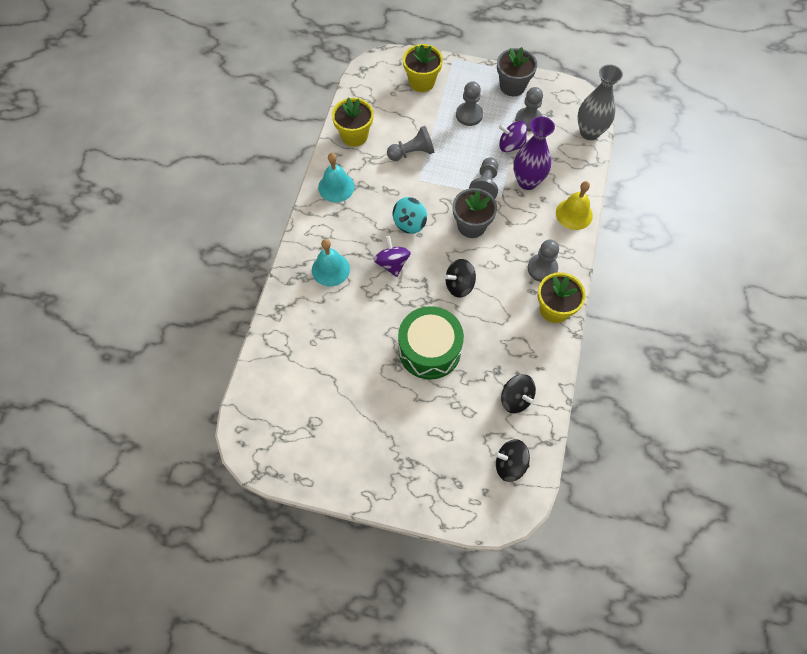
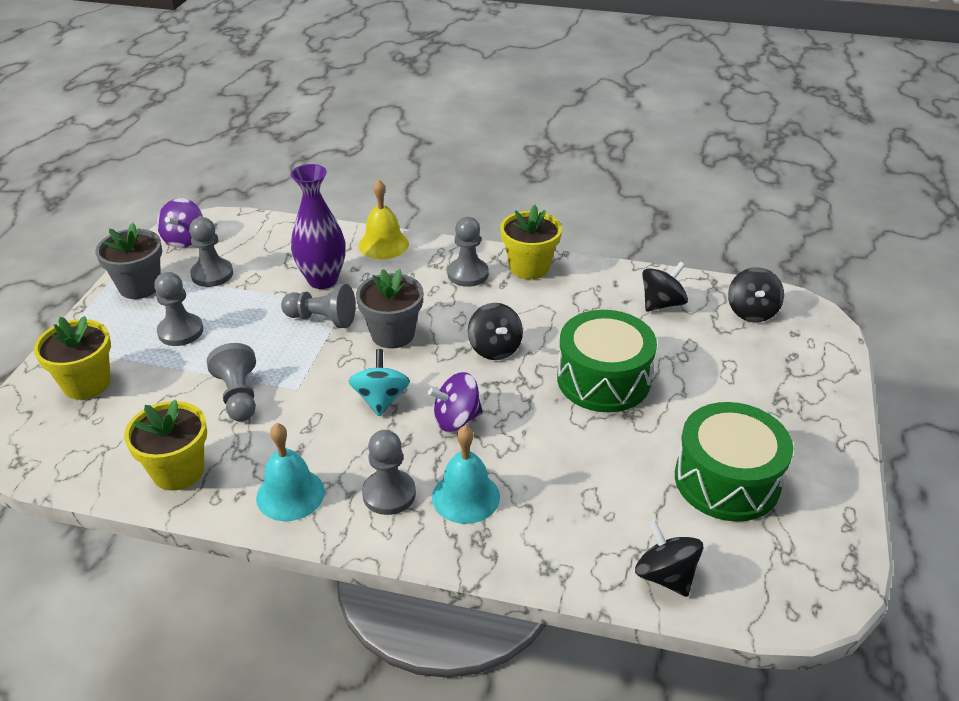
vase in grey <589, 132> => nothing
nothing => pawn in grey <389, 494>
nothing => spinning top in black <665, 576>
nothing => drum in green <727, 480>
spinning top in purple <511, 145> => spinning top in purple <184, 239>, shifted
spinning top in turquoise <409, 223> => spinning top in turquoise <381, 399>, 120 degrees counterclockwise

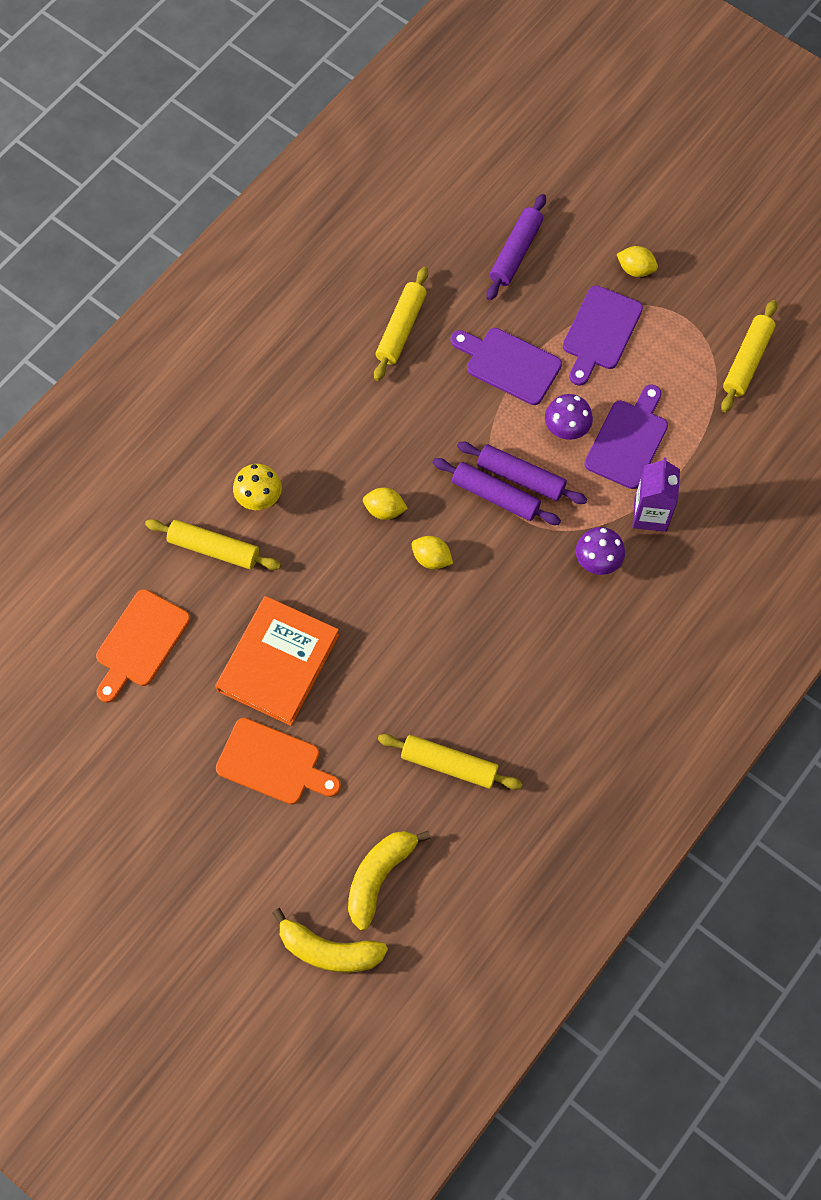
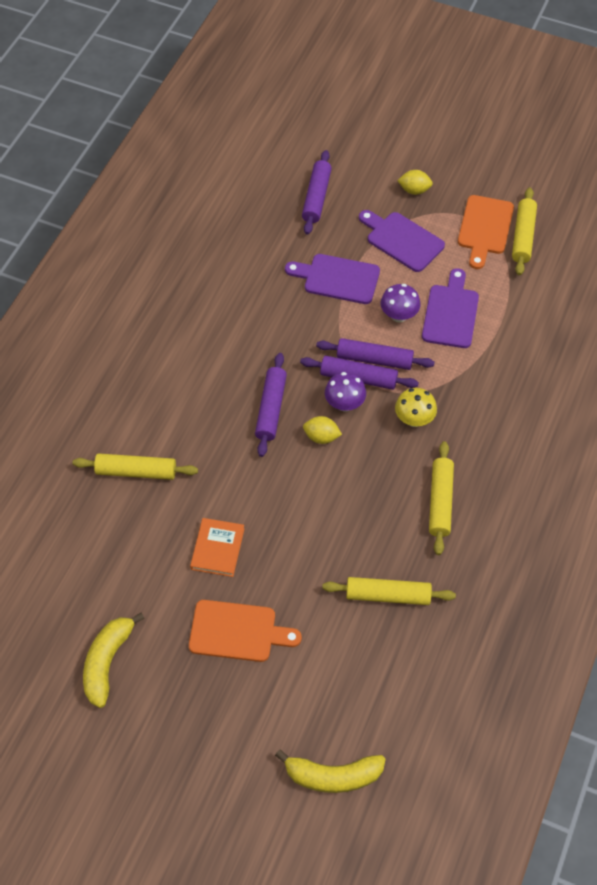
carton in purple <650, 514> => nothing
cutting board in orange <140, 643> => cutting board in orange <484, 228>, shifted
mushroom in yellow <259, 498> => mushroom in yellow <414, 419>, shifted
banana in yellow <379, 876> => banana in yellow <107, 662>, shifted
rolling pin in yellow <401, 329> => rolling pin in yellow <440, 502>, shifted
mushroom in purple <597, 561> => mushroom in purple <344, 404>, shifted
lemon in yellow <384, 510> => rolling pin in purple <271, 409>
cutting board in purple <600, 332> => cutting board in purple <402, 240>, 120 degrees clockwise
book in orange <278, 662> => book in orange <217, 549>, x0.59

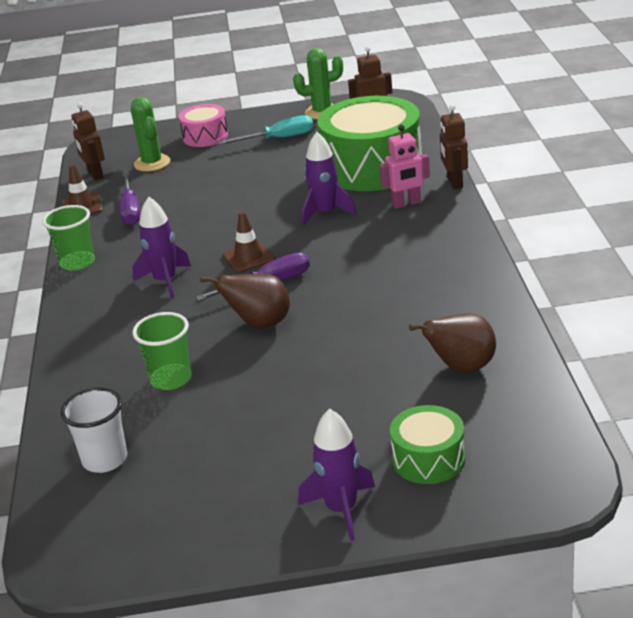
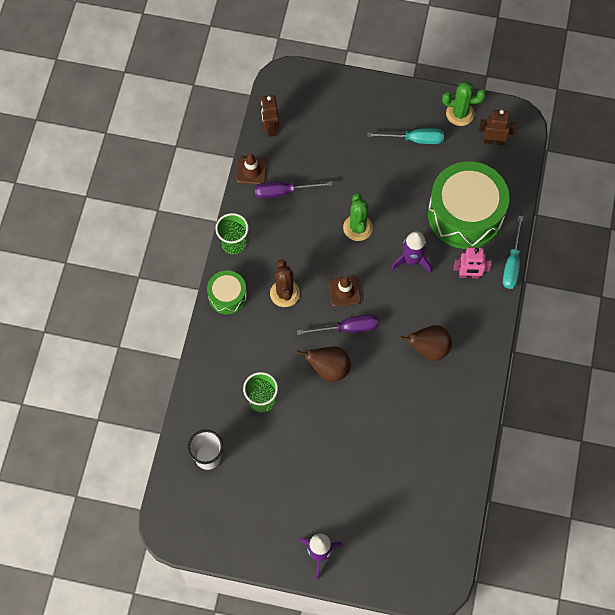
drum in pink <205, 136> => nothing
cactus in green <152, 163> => cactus in green <357, 228>, shifted
drum in green <428, 459> => drum in green <227, 296>, shifted
pear in brown <461, 368> => pear in brown <429, 349>, shifted
rocket in purple <165, 281> => cactus in brown <284, 293>
robot in brown <454, 183> => screwdriver in turquoise <512, 263>
screwdriver in purple <130, 210> => screwdriver in purple <283, 192>, 75 degrees clockwise

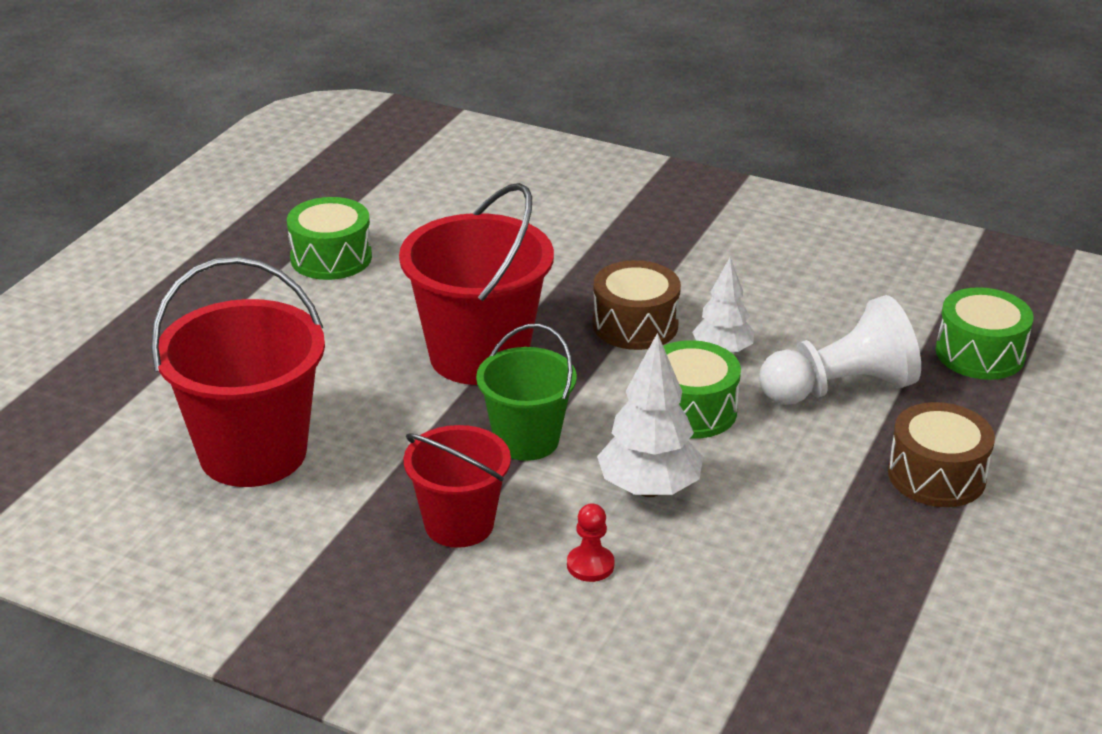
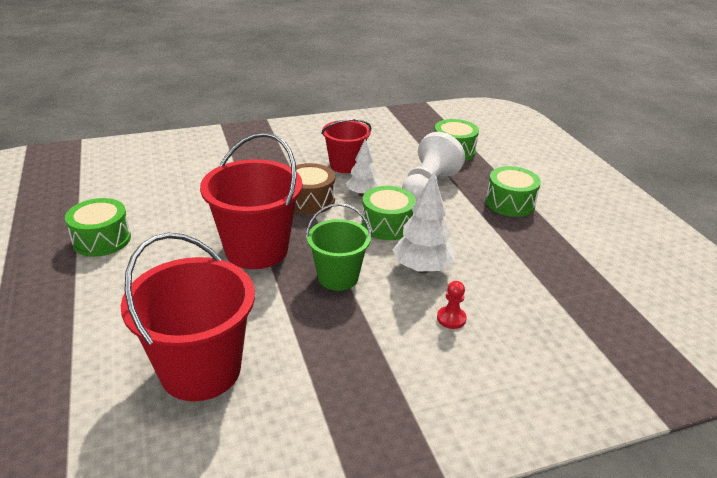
bucket in red <459, 524> => bucket in red <345, 165>, shifted
drum in brown <936, 476> => drum in green <510, 203>

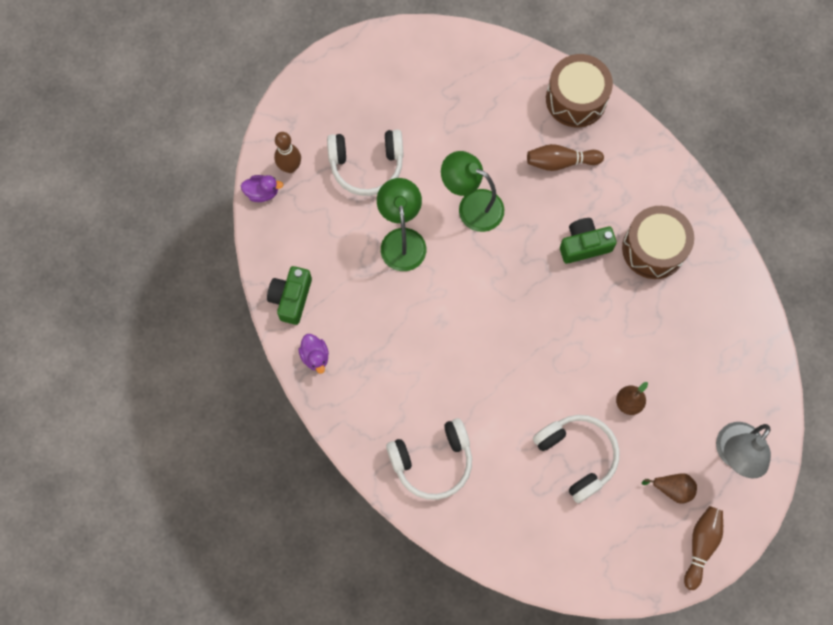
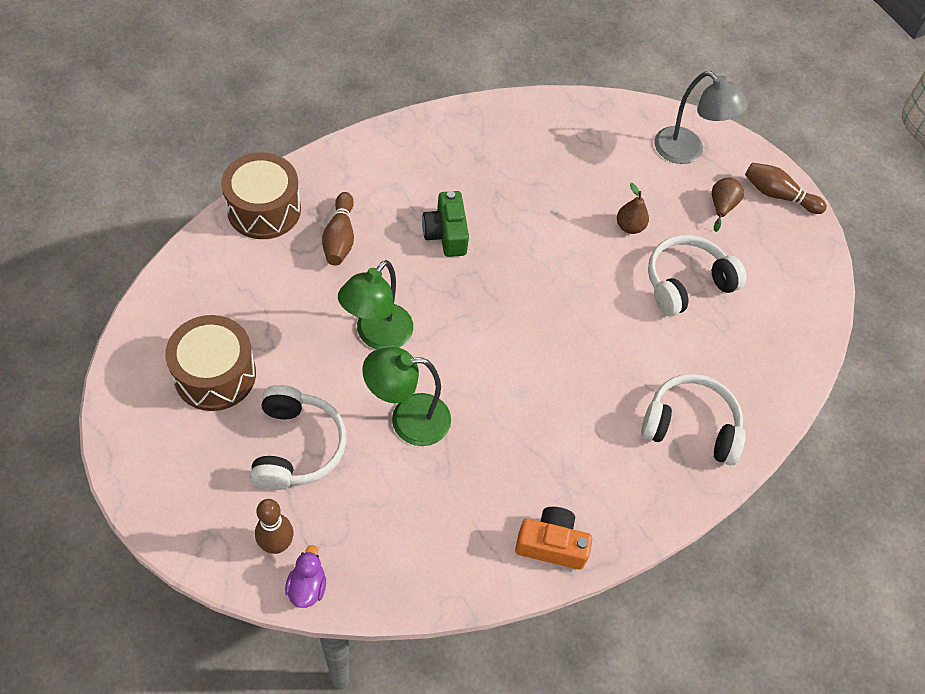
camera in green <291, 298> => nothing
drum in brown <653, 248> => drum in brown <215, 374>, shifted
duck in purple <315, 356> => camera in orange <551, 544>
headphones in white <432, 461> => headphones in white <690, 426>, 60 degrees counterclockwise

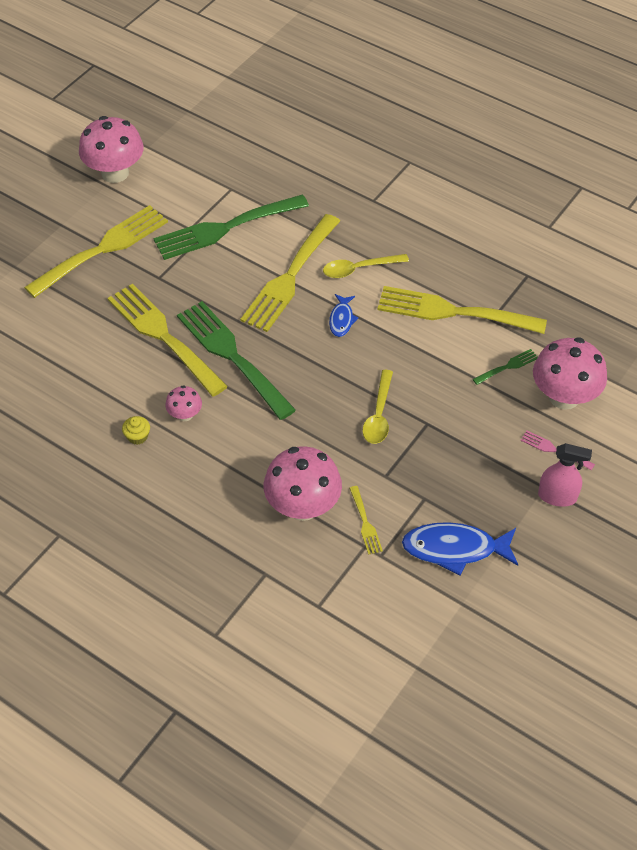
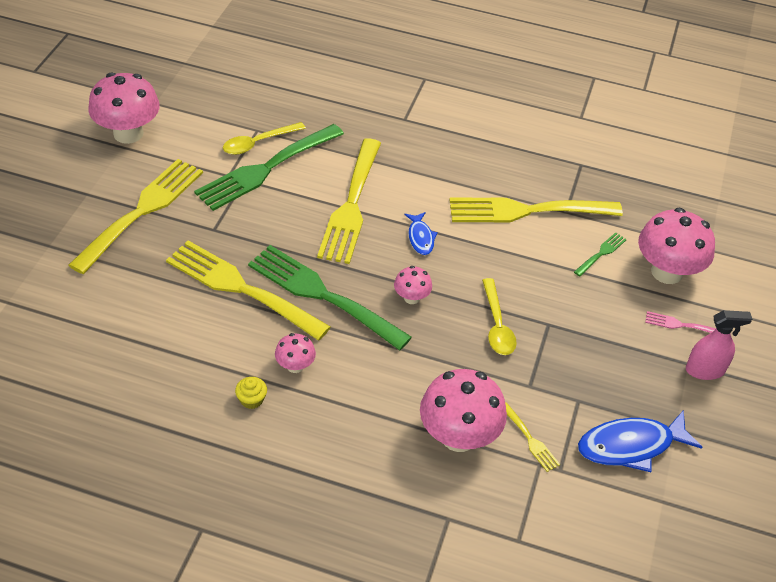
nothing => mushroom in pink <411, 298>
spoon in yellow <359, 269> => spoon in yellow <258, 143>, shifted

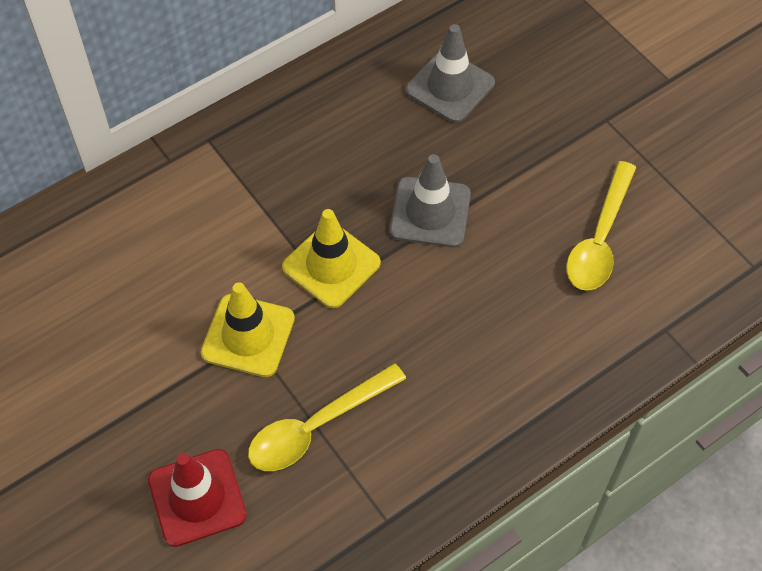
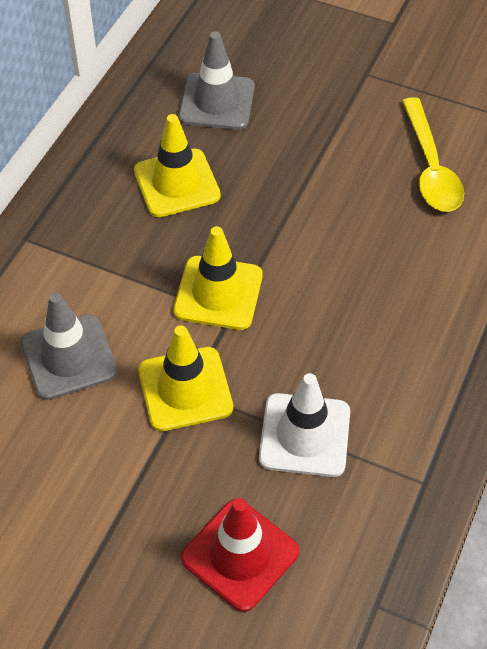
nothing => traffic cone in yellow <177, 183>
traffic cone in grey <430, 212> => traffic cone in grey <69, 357>, shifted
spoon in yellow <317, 426> => traffic cone in white <304, 435>

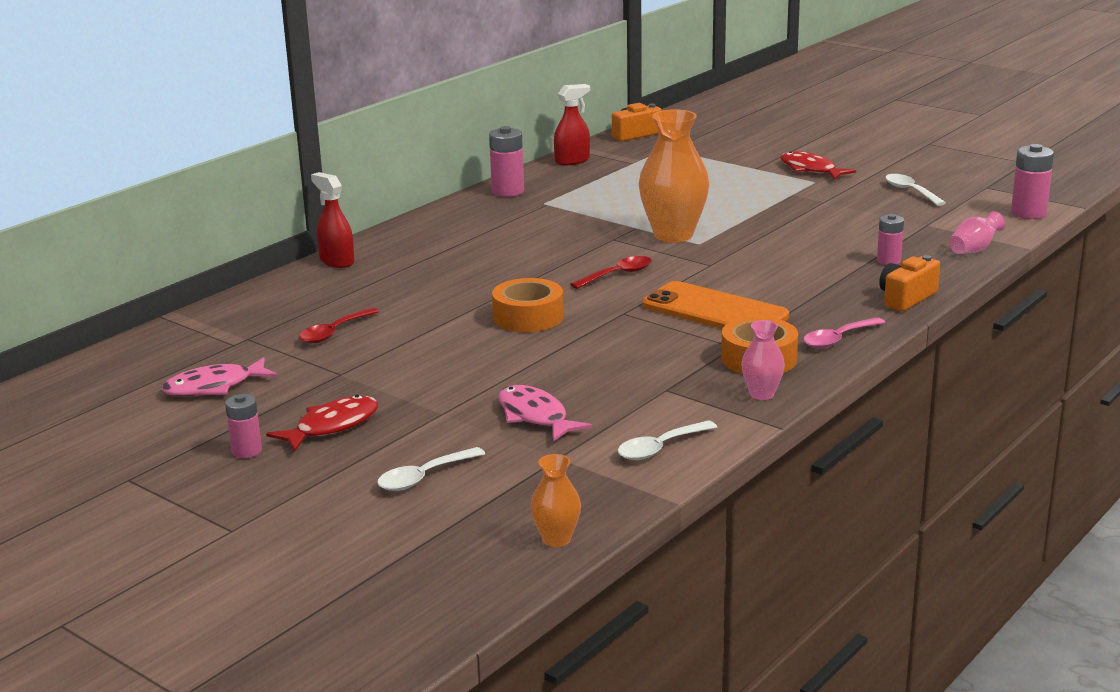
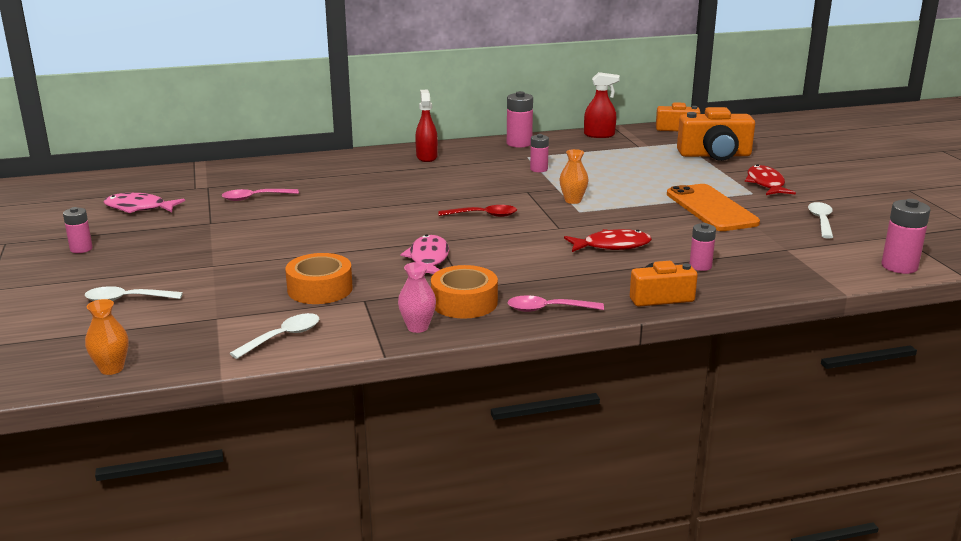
vase in pink <974, 250> => nothing
nothing => battery in pink <539, 169>
nothing => camera in orange <714, 155>
fish in red <332, 426> => fish in red <612, 246>, shifted
spray bottle in red <337, 261> => spray bottle in red <426, 157>, shifted
tape in orange <528, 317> => tape in orange <320, 289>, shifted
fish in pink <535, 416> => fish in pink <428, 259>, shifted
phone in orange <715, 311> => phone in orange <711, 208>, shifted
spoon in red <334, 332> => spoon in pink <254, 198>
spoon in white <660, 448> => spoon in white <283, 337>, 135 degrees clockwise
vase in orange <673, 235> => vase in orange <573, 200>, x0.49

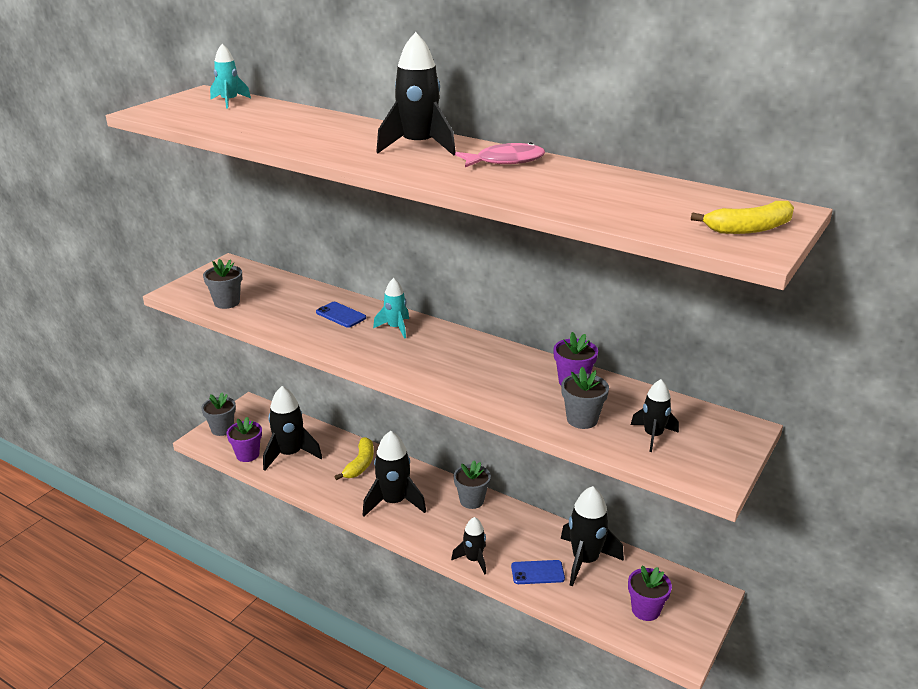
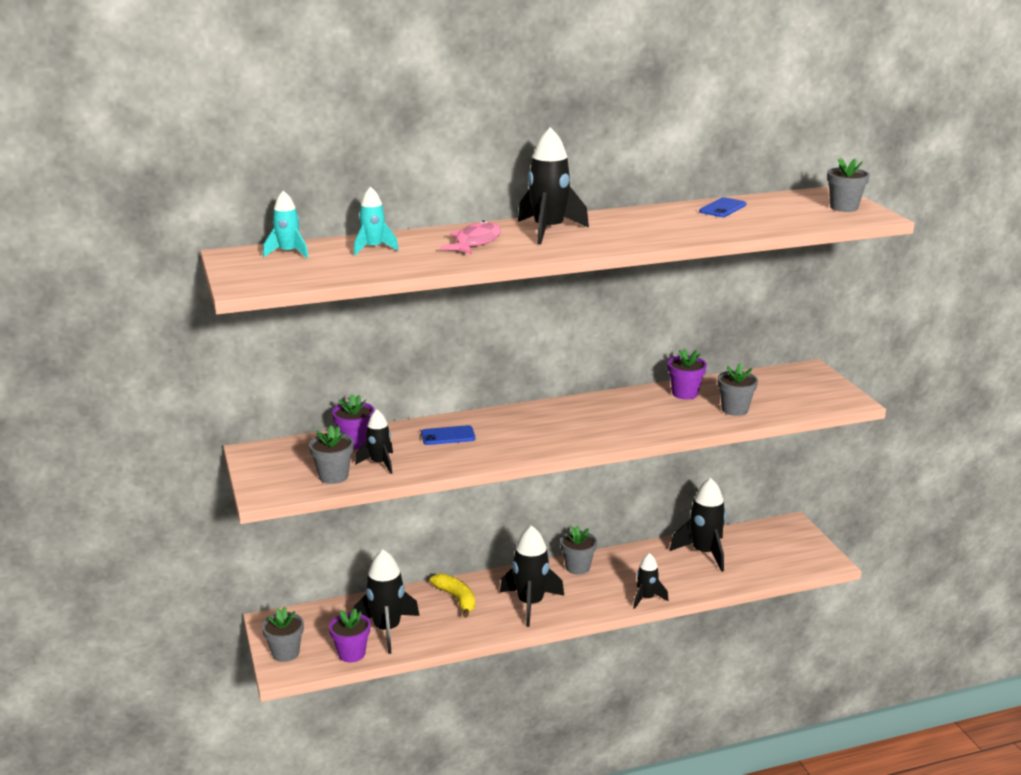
rocket in turquoise <395, 328> => rocket in turquoise <373, 248>, shifted
fish in pink <505, 161> => fish in pink <475, 242>, shifted
phone in blue <537, 572> => phone in blue <722, 208>, shifted
flower pot in purple <645, 610> => flower pot in purple <355, 443>, shifted
rocket in black <653, 435> => rocket in black <379, 463>, shifted
banana in yellow <749, 228> => flower pot in grey <844, 207>

